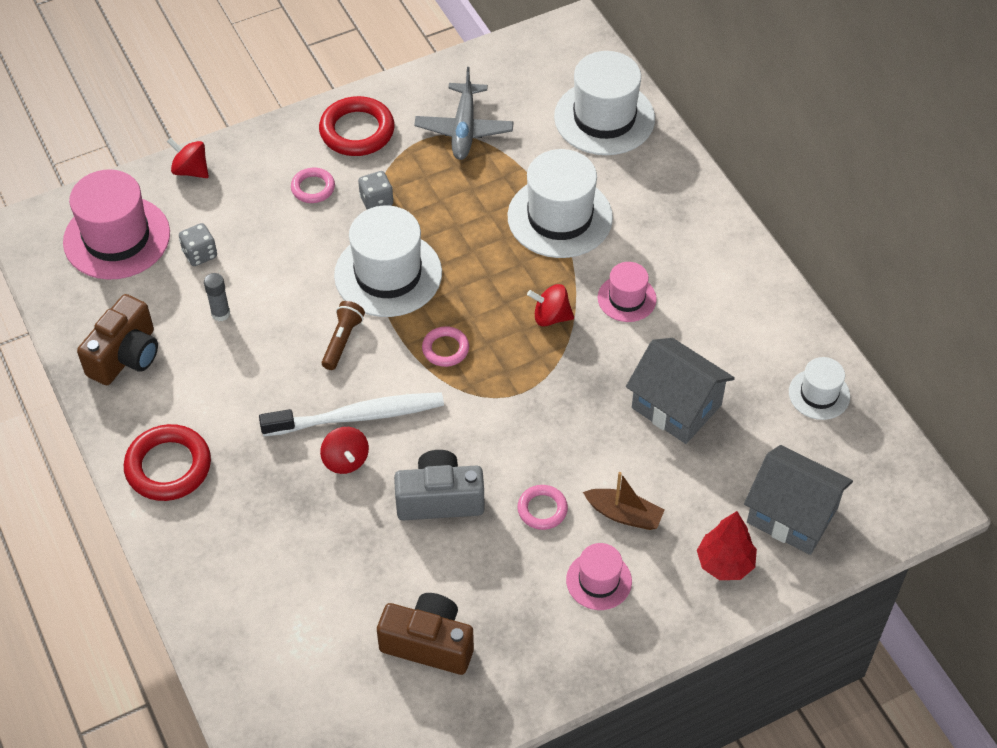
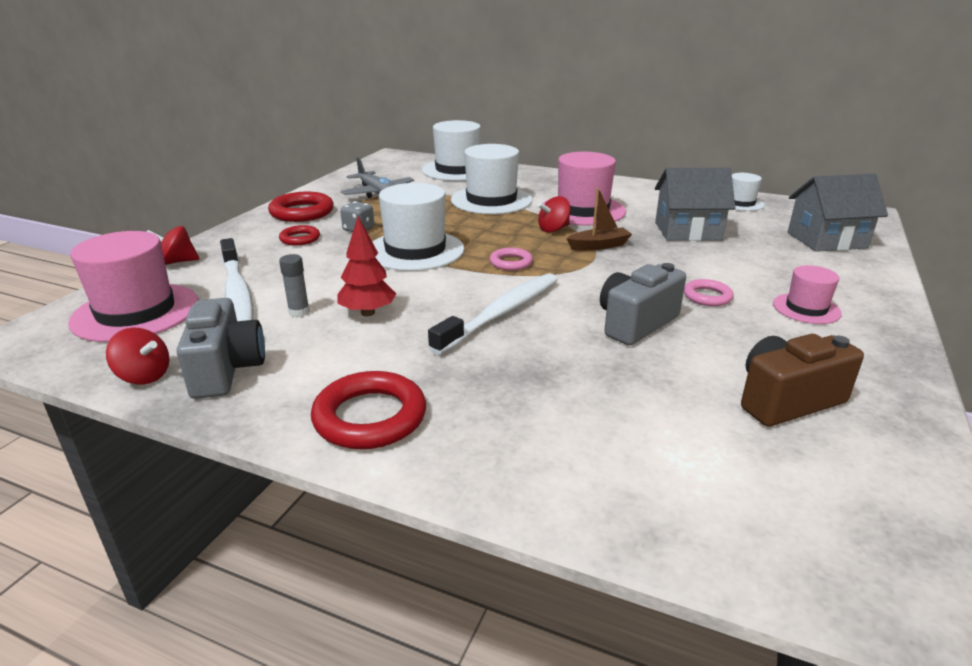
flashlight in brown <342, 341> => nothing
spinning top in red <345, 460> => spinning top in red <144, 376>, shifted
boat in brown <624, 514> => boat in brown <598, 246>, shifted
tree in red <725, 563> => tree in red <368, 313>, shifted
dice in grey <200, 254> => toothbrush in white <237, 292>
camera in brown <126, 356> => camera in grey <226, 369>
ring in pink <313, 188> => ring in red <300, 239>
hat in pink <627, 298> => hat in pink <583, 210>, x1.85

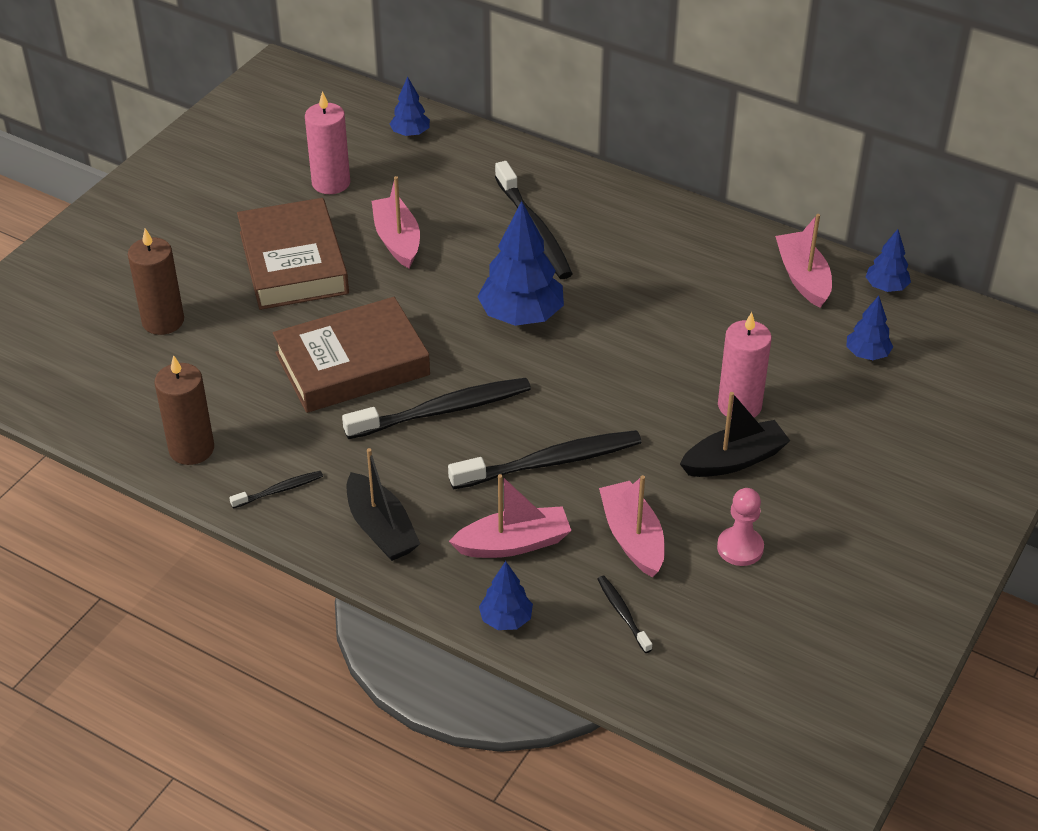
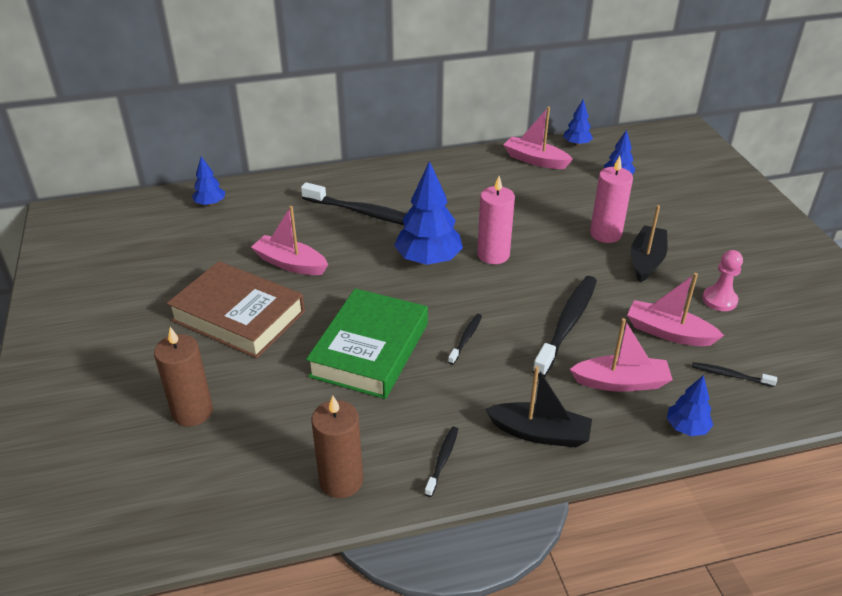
candle in pink <331, 183> => candle in pink <493, 255>, shifted
book in brown <352, 364> => book in green <370, 350>
boat in pink <513, 543> => boat in pink <621, 382>, 60 degrees clockwise
toothbrush in black <442, 410> => toothbrush in black <466, 338>, x0.48

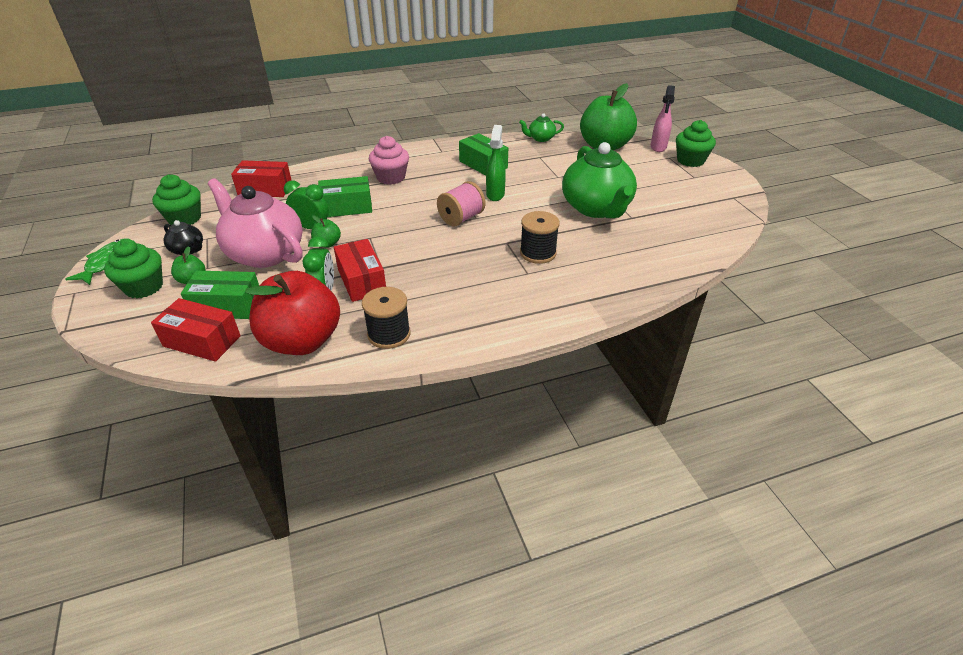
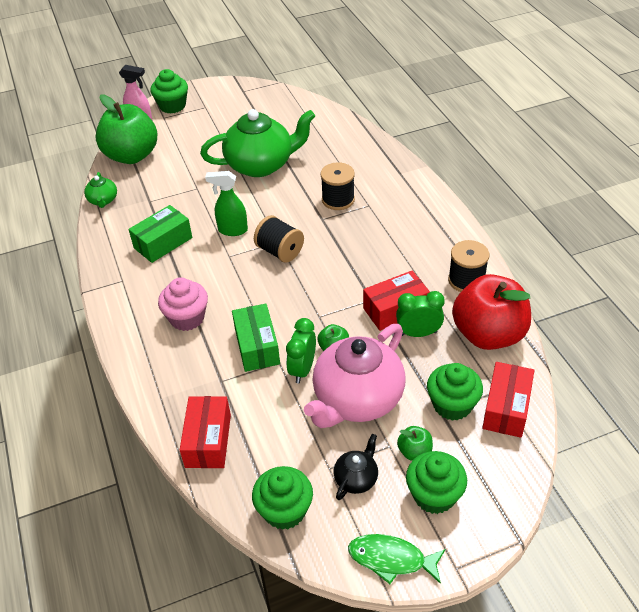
box in green <227, 306> => cupcake in green <452, 405>
spool in pink <461, 218> => spool in black <280, 251>

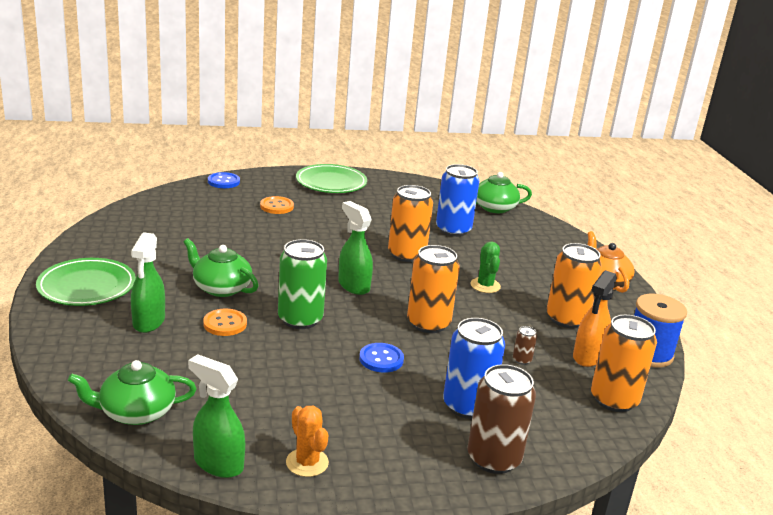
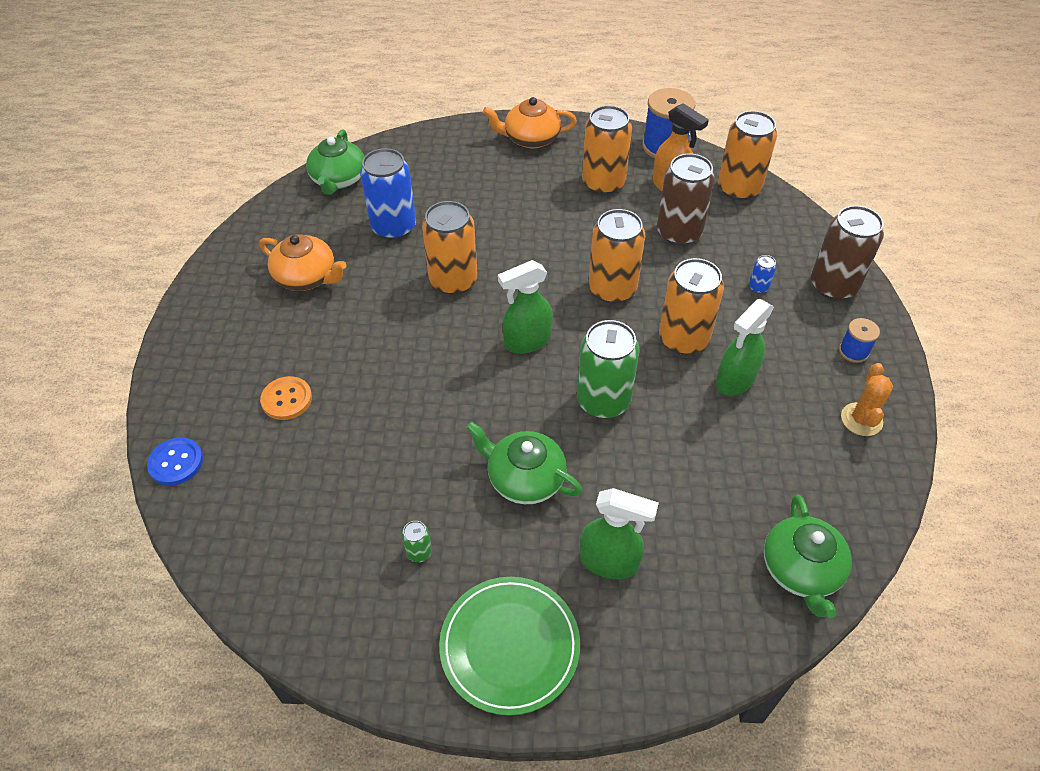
button in orange <225, 324> => nothing
plate in green <331, 182> => nothing
cactus in green <485, 285> => nothing
nothing => teapot in orange <307, 277>
nothing => can in green <419, 552>
nothing => spool in blue <853, 351>
spray bottle in green <218, 463> => spray bottle in green <735, 380>, shifted
button in blue <381, 359> => can in orange <683, 339>
teapot in green <221, 288> => teapot in green <524, 478>, 75 degrees clockwise
cactus in orange <307, 462> => cactus in orange <861, 419>, 60 degrees counterclockwise
can in blue <467, 406> => can in blue <758, 287>, x0.42
can in brown <522, 360> => can in brown <679, 232>, x2.37

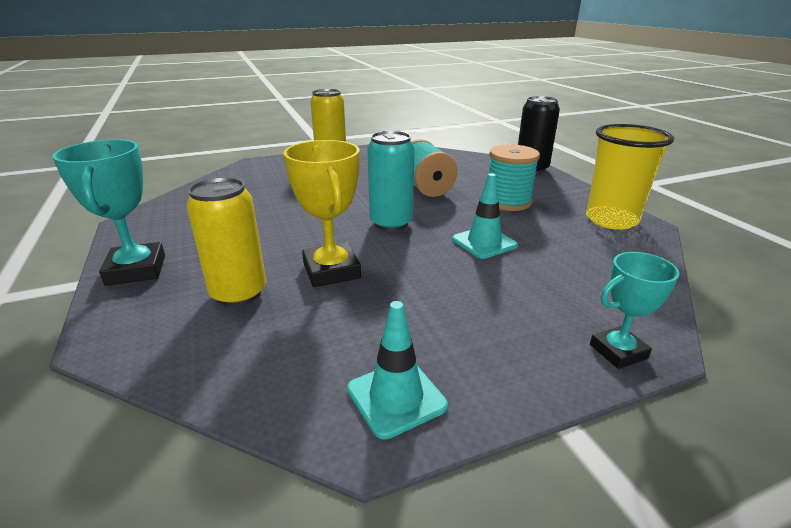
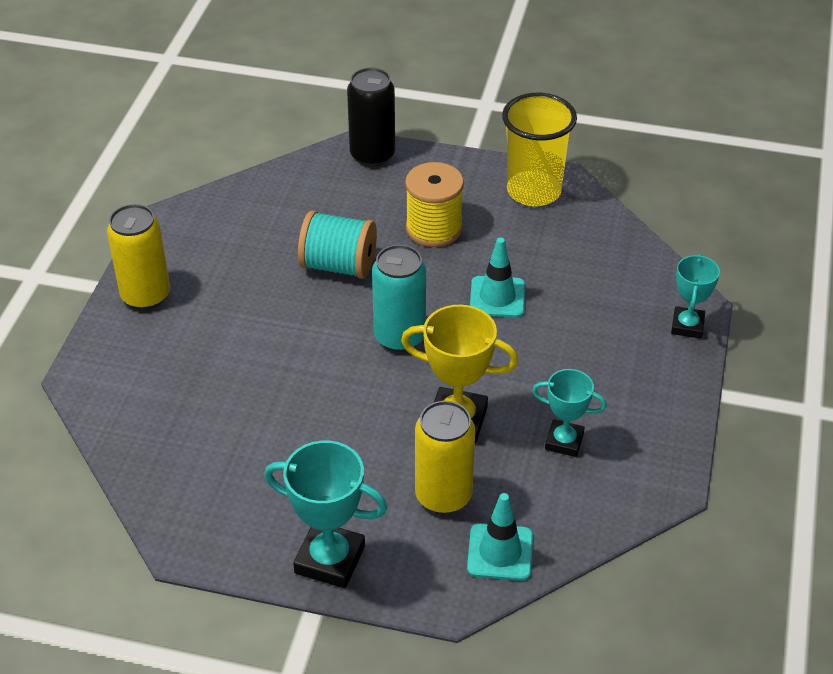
nothing => trophy in turquoise <564, 441>
traffic cone in turquoise <396, 397> => traffic cone in turquoise <500, 552>, shifted
spool in turquoise <508, 202> => spool in yellow <434, 228>

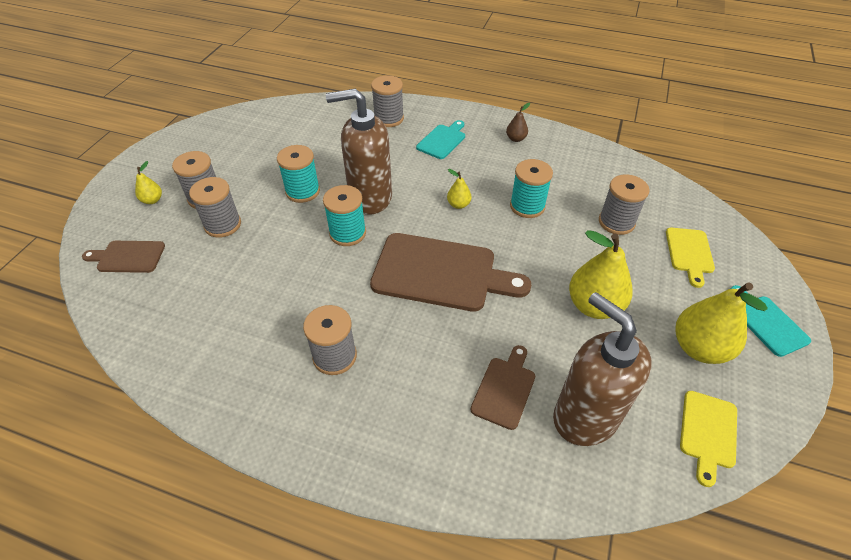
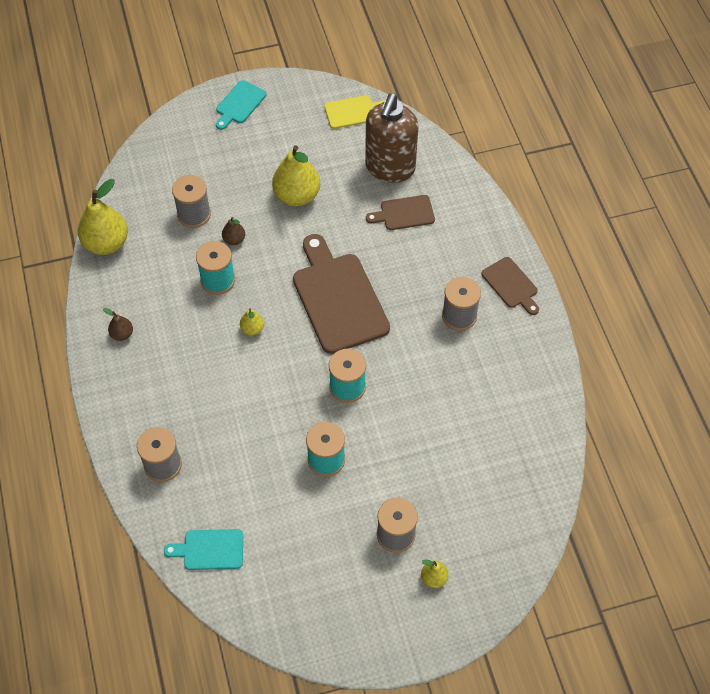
spool in grey <223, 225> => nothing
soap dispenser in brown <370, 198> => nothing
cutting board in yellow <689, 253> => nothing
nothing => pear in brown <234, 240>
cutting board in brown <128, 257> => cutting board in brown <511, 285>, shifted
cutting board in turquoise <442, 140> => cutting board in turquoise <210, 550>, shifted
pear in yellow <699, 348> => pear in yellow <106, 243>, shifted

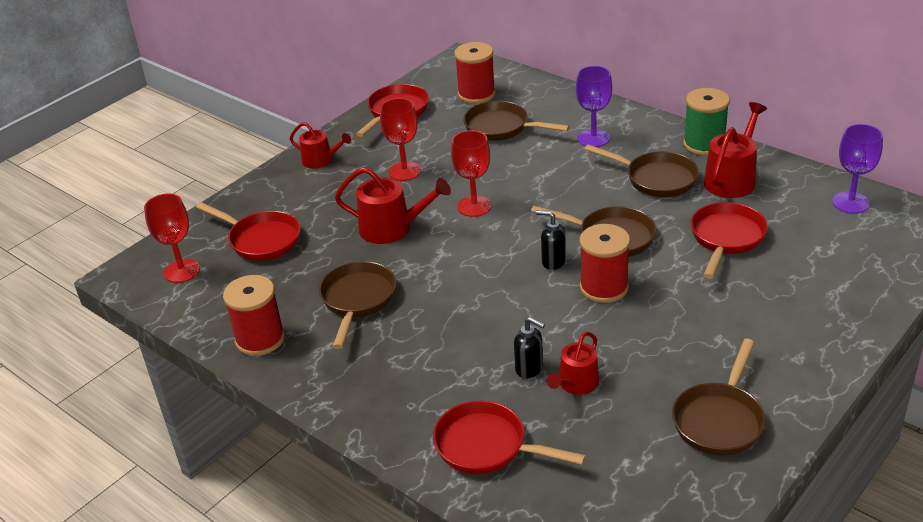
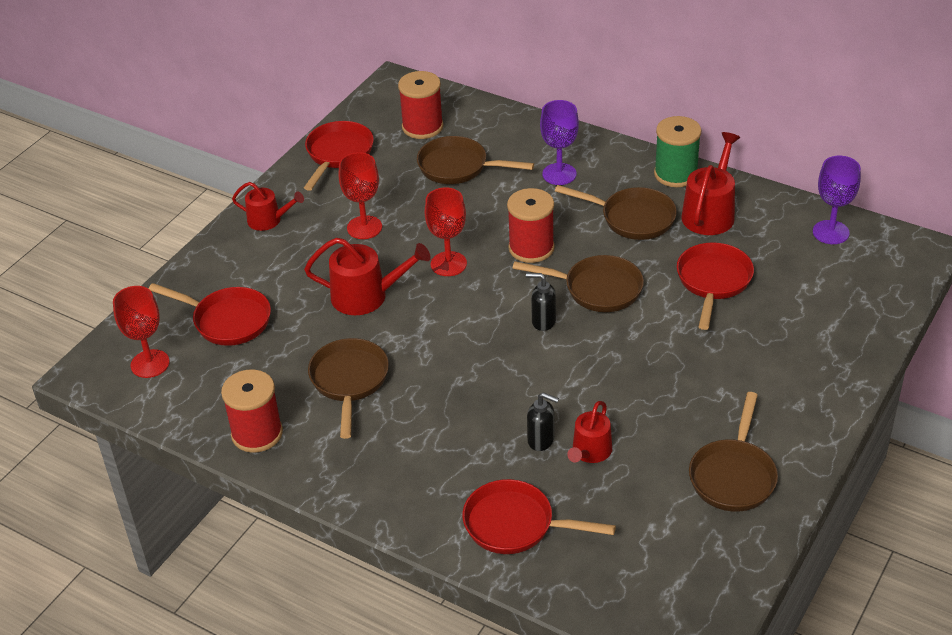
spool in red <604, 287> => spool in red <531, 248>, shifted

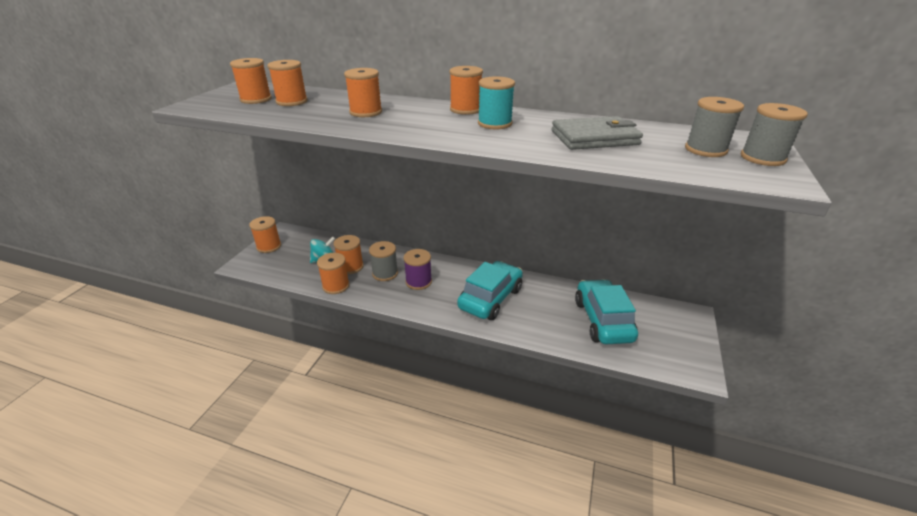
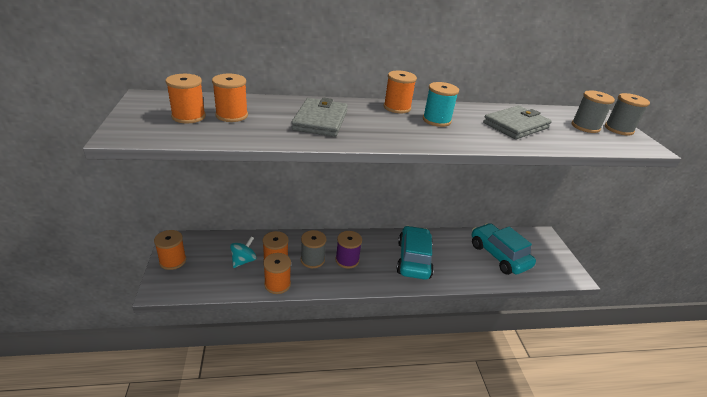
spool in orange <366, 112> => wallet in grey <320, 120>

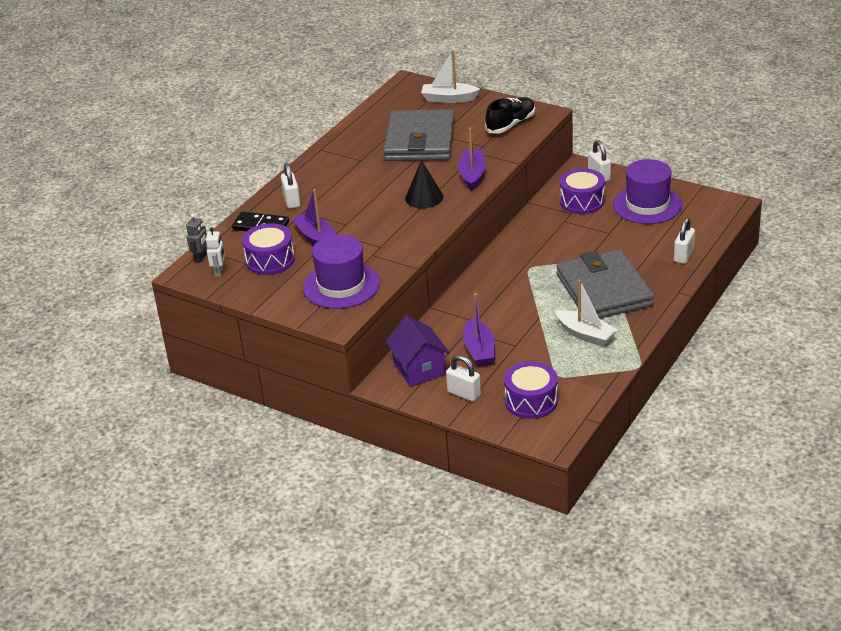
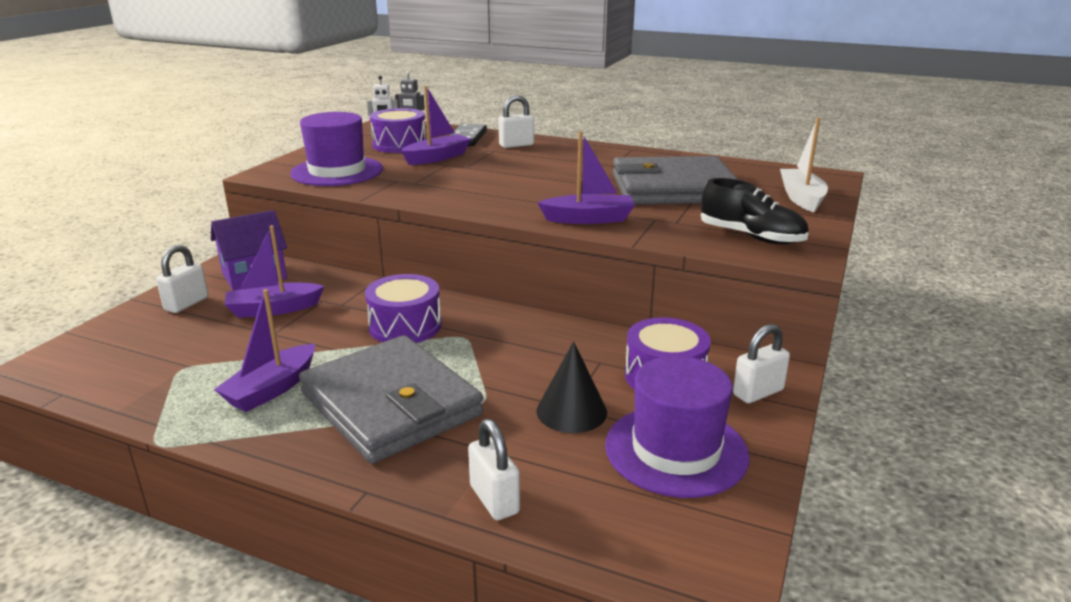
cone in black <424, 197> => cone in black <571, 411>, shifted
drum in purple <531, 401> => drum in purple <405, 326>, shifted
boat in white <585, 334> => boat in purple <271, 389>
wallet in grey <604, 290> => wallet in grey <390, 404>, 75 degrees clockwise
padlock in white <683, 255> => padlock in white <494, 499>, 45 degrees clockwise

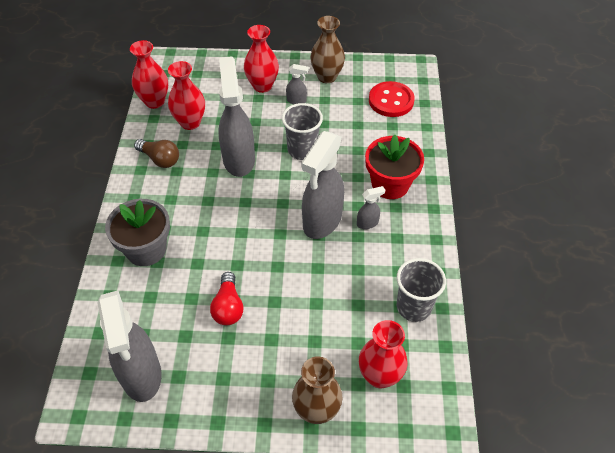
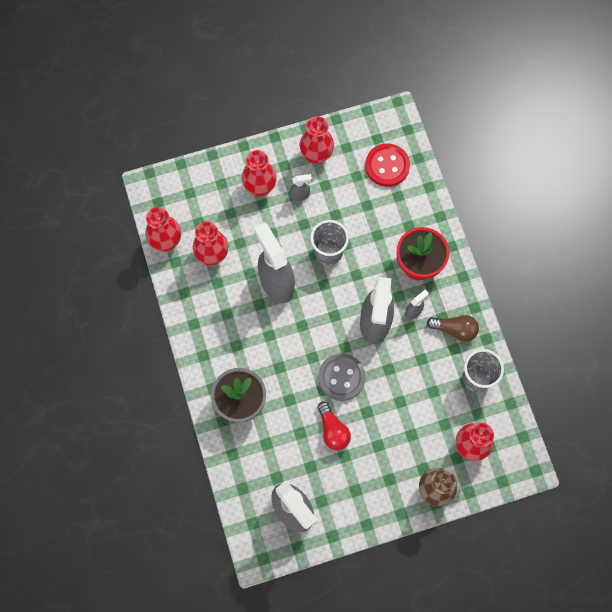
nothing => button in grey <341, 377>
light bulb in brown <160, 159> => light bulb in brown <454, 329>, shifted
vase in brown <327, 77> => vase in red <316, 155>

